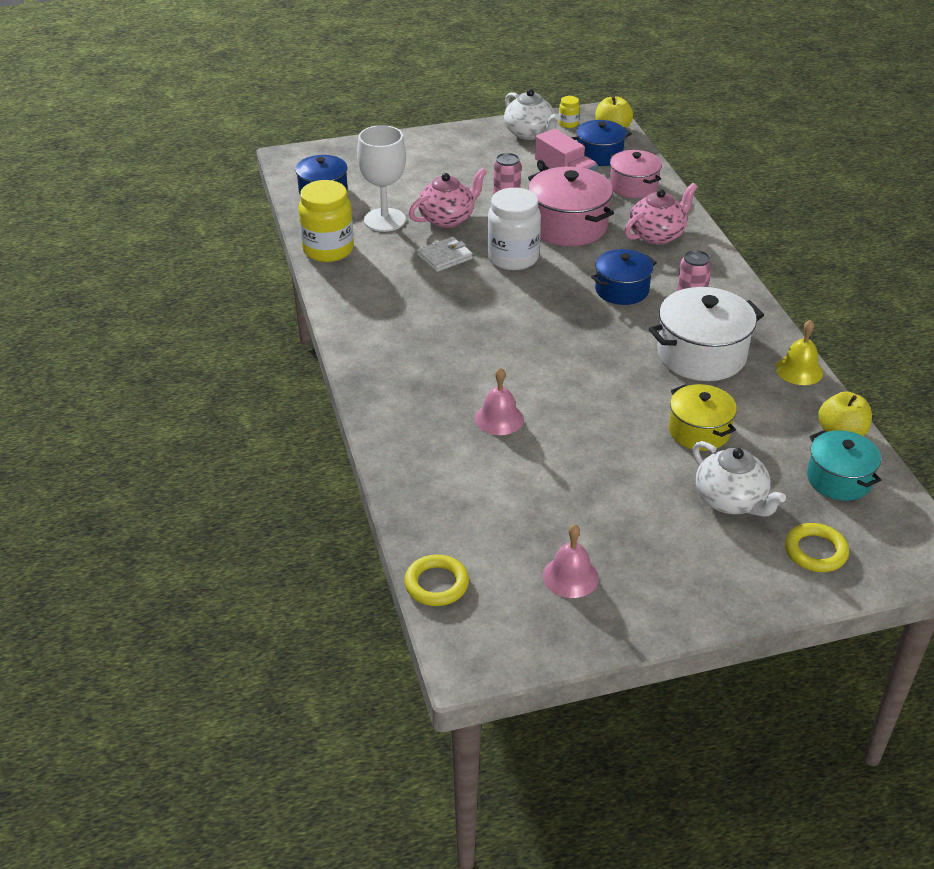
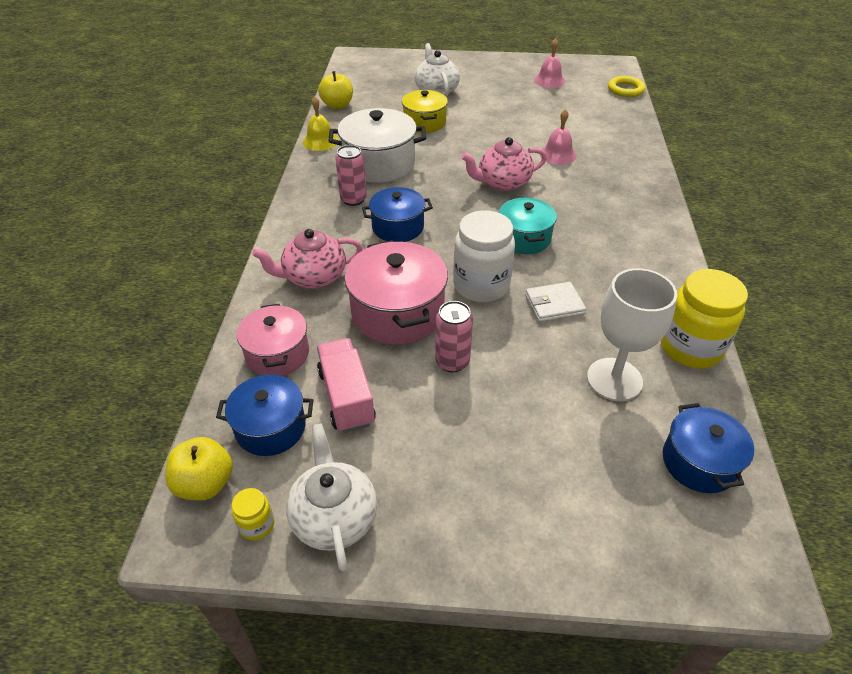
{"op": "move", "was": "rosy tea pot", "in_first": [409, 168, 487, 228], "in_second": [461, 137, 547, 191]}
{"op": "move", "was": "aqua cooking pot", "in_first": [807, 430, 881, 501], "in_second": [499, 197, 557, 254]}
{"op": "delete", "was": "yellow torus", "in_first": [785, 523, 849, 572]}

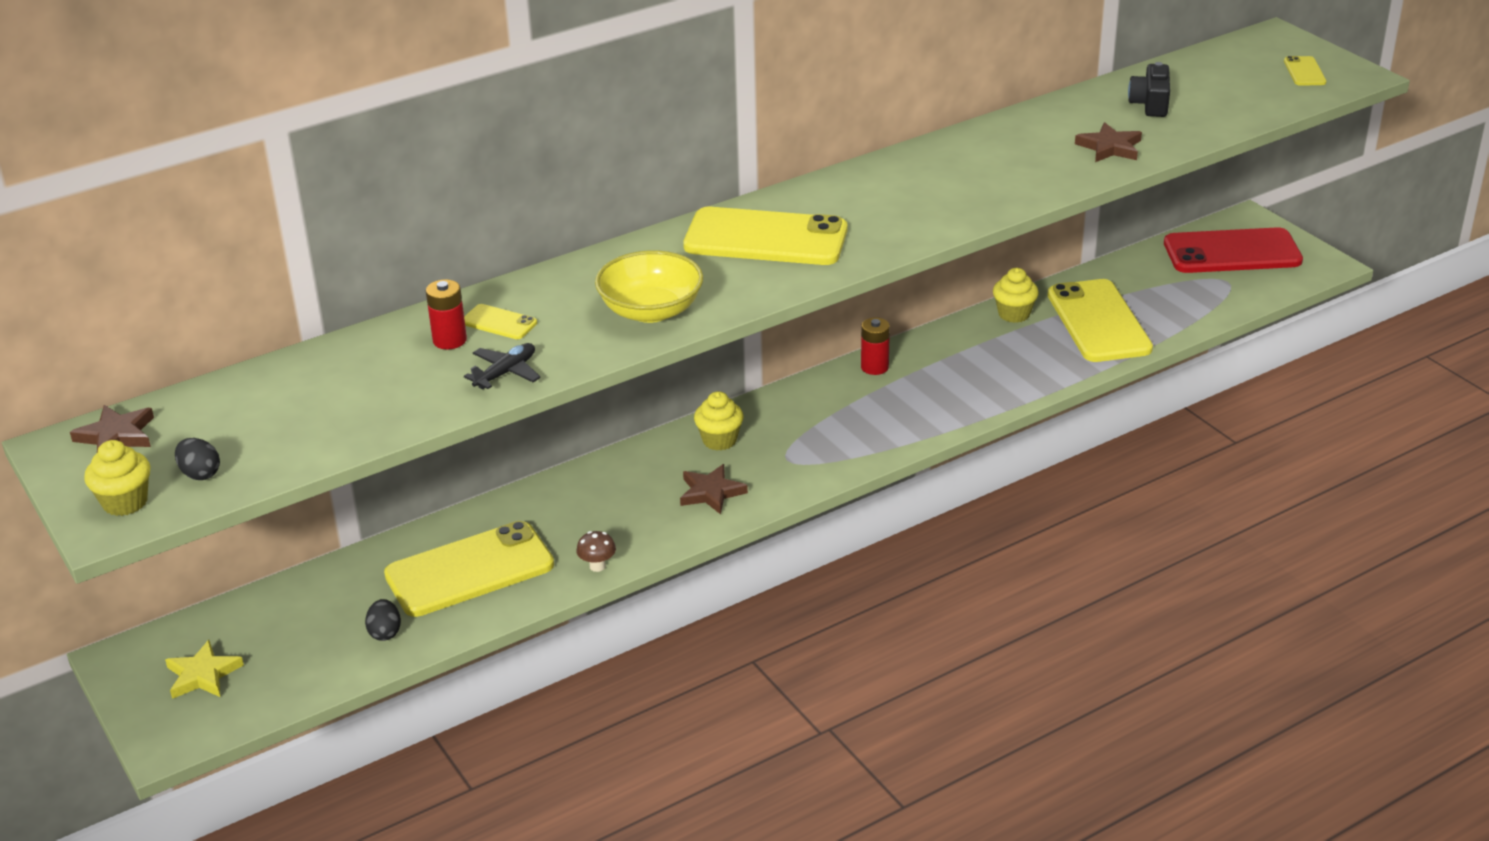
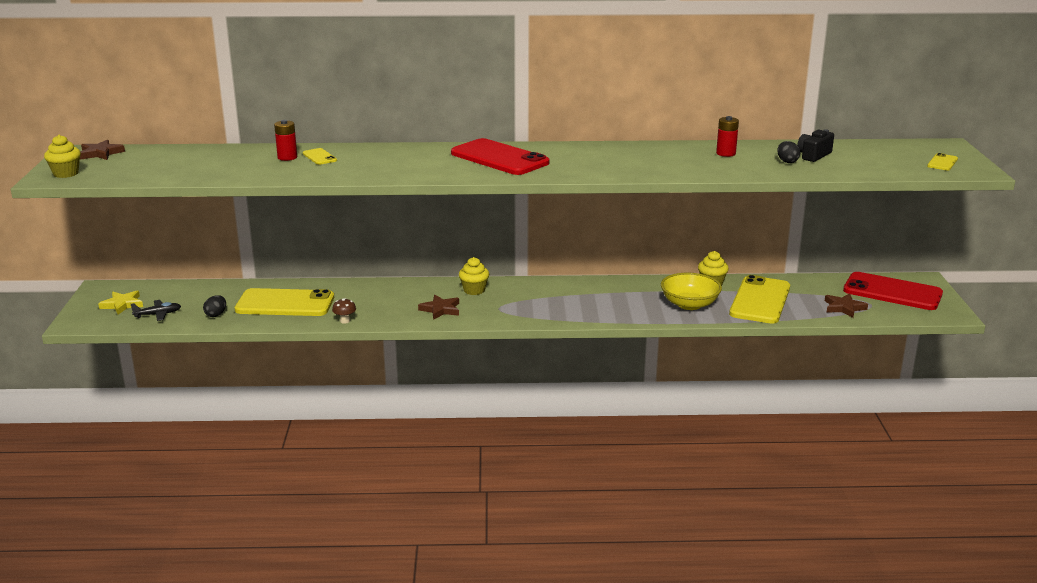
{"op": "move", "was": "jet-black plane", "in_first": [464, 343, 541, 389], "in_second": [131, 300, 181, 321]}
{"op": "recolor", "was": "yellow smartphone", "now": "crimson smartphone", "in_first": [683, 207, 847, 265], "in_second": [451, 138, 549, 175]}
{"op": "move", "was": "yellow deep dish", "in_first": [595, 250, 703, 323], "in_second": [661, 273, 722, 310]}
{"op": "move", "was": "crimson power cell", "in_first": [861, 317, 890, 375], "in_second": [716, 116, 739, 157]}
{"op": "move", "was": "jet-black toy egg", "in_first": [175, 438, 220, 480], "in_second": [777, 141, 800, 163]}
{"op": "move", "was": "dark brown five-pointed star", "in_first": [1075, 122, 1142, 162], "in_second": [825, 293, 868, 318]}

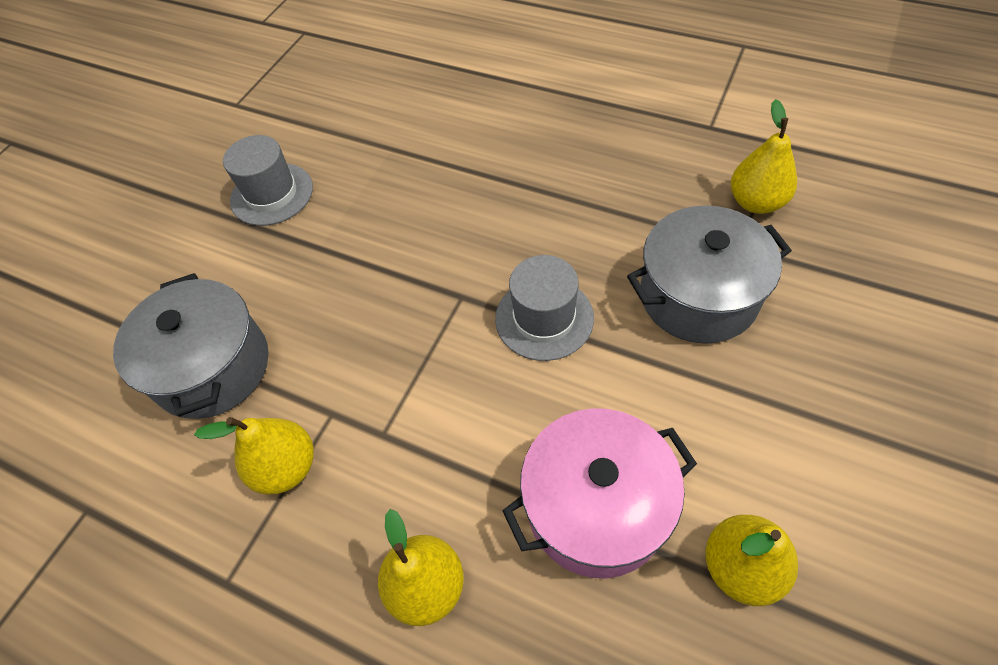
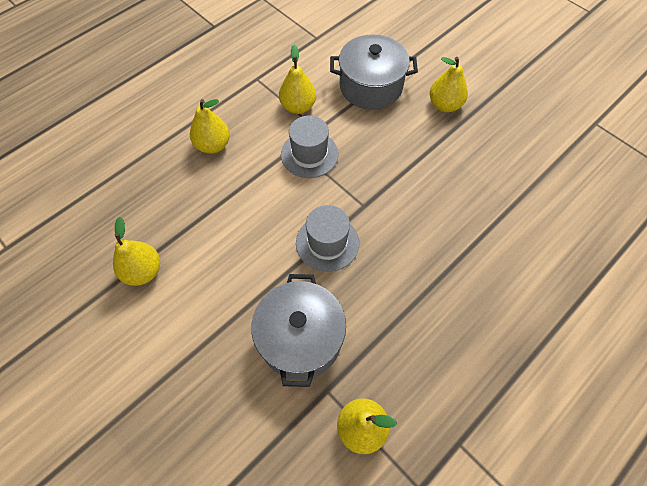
{"op": "move", "was": "gray hat", "in_first": [223, 135, 313, 226], "in_second": [281, 116, 338, 178]}
{"op": "insert", "now": "yellow pear", "in_second": [430, 57, 468, 112]}
{"op": "delete", "was": "rosy cooking pot", "in_first": [502, 408, 697, 578]}

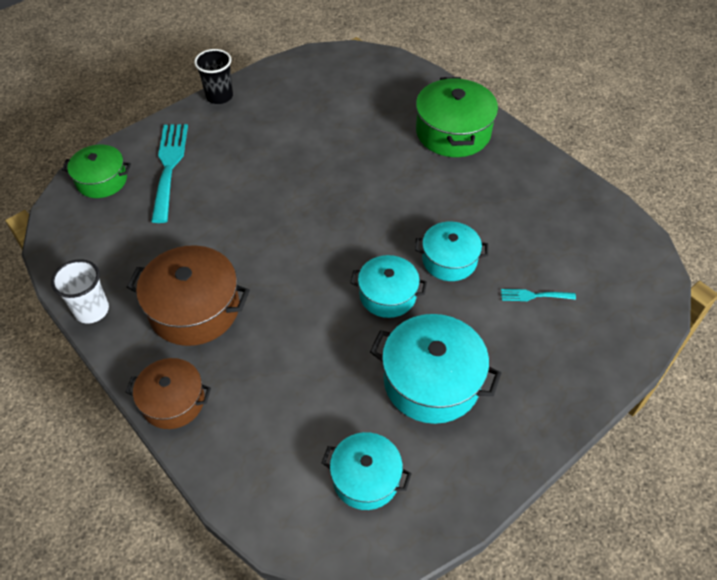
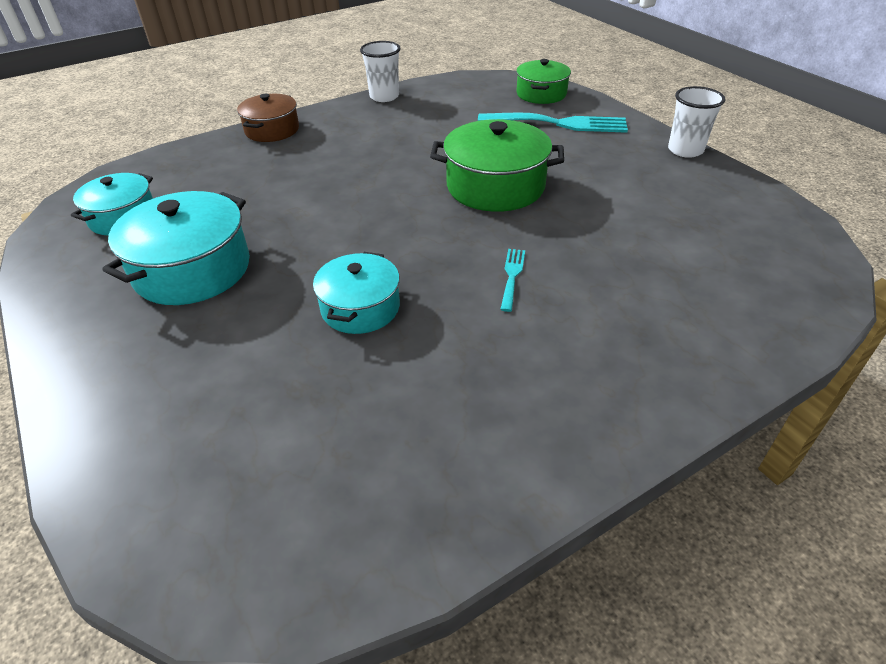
{"op": "move", "was": "emerald cooking pot", "in_first": [416, 77, 498, 157], "in_second": [430, 119, 564, 212]}
{"op": "move", "was": "aqua fork", "in_first": [501, 289, 576, 301], "in_second": [500, 249, 525, 312]}
{"op": "recolor", "was": "jet-black beaker", "now": "snow-white beaker", "in_first": [194, 49, 233, 104], "in_second": [668, 86, 726, 158]}
{"op": "delete", "was": "dark brown cooking pot", "in_first": [127, 245, 250, 346]}
{"op": "delete", "was": "aqua cooking pot", "in_first": [350, 255, 427, 318]}

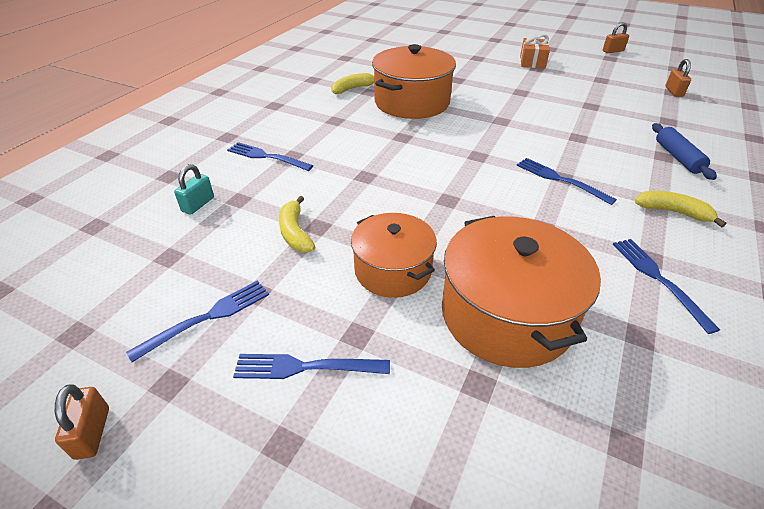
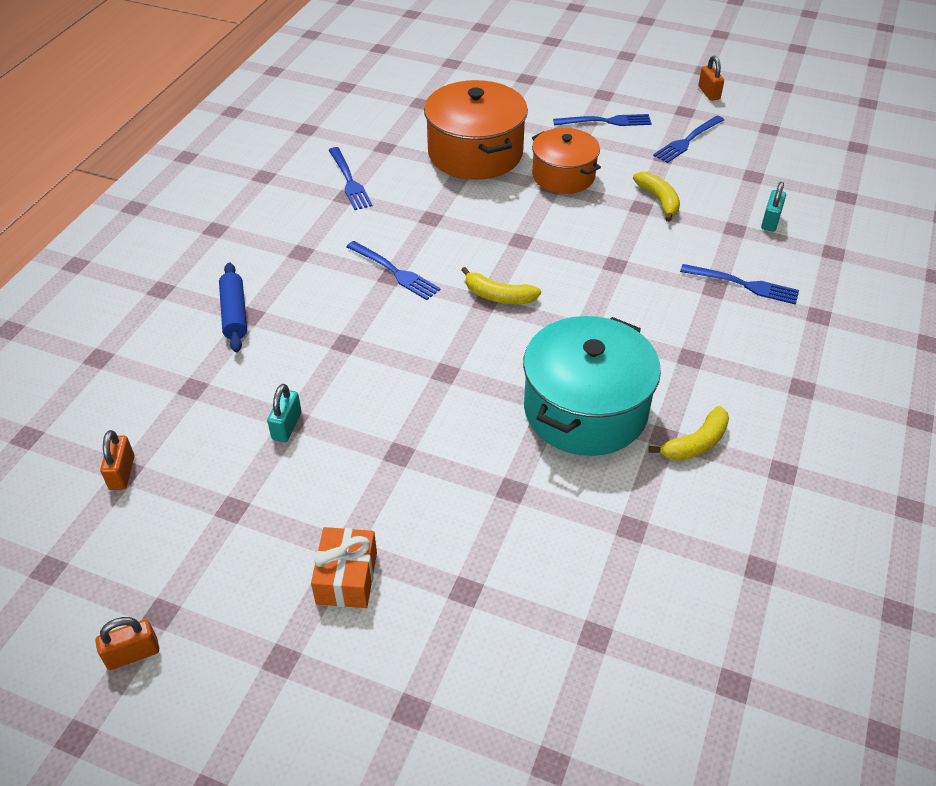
{"op": "insert", "now": "aqua lock", "in_second": [267, 384, 301, 442]}
{"op": "move", "was": "yellow banana", "in_first": [635, 191, 726, 227], "in_second": [461, 267, 541, 304]}
{"op": "recolor", "was": "orange-coloured cooking pot", "now": "aqua cooking pot", "in_first": [372, 44, 456, 119], "in_second": [523, 316, 661, 456]}

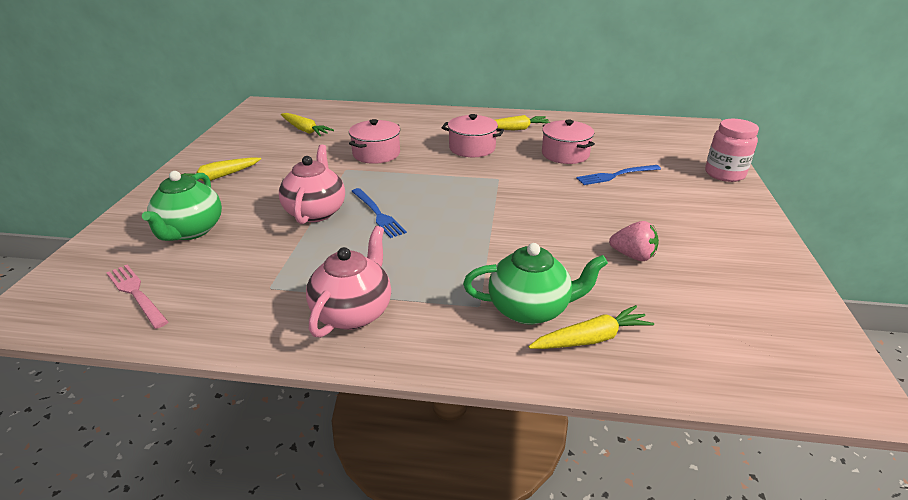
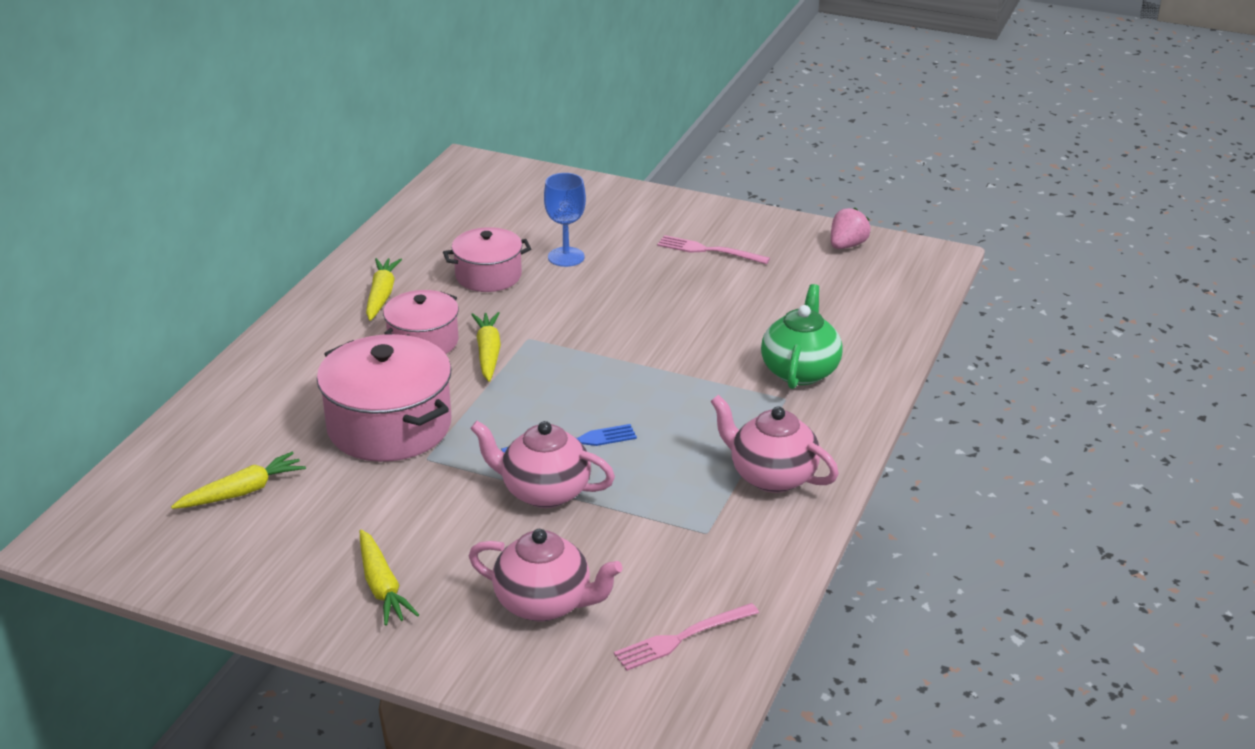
{"op": "resize", "was": "rosy cooking pot", "in_first": [349, 119, 400, 164], "in_second": [317, 334, 451, 462], "ratio": 1.64}
{"op": "recolor", "was": "emerald tea pot", "now": "rosy tea pot", "in_first": [142, 171, 222, 241], "in_second": [469, 529, 623, 622]}
{"op": "move", "was": "yellow root vegetable", "in_first": [528, 305, 654, 349], "in_second": [471, 312, 501, 382]}
{"op": "replace", "was": "cobalt fork", "now": "cobalt chalice", "in_first": [576, 165, 661, 185], "in_second": [544, 173, 586, 267]}
{"op": "insert", "now": "rosy fork", "in_second": [657, 235, 770, 264]}
{"op": "move", "was": "rosy toy strawberry", "in_first": [609, 221, 659, 261], "in_second": [831, 208, 870, 249]}
{"op": "delete", "was": "rosy jam jar", "in_first": [705, 119, 759, 182]}

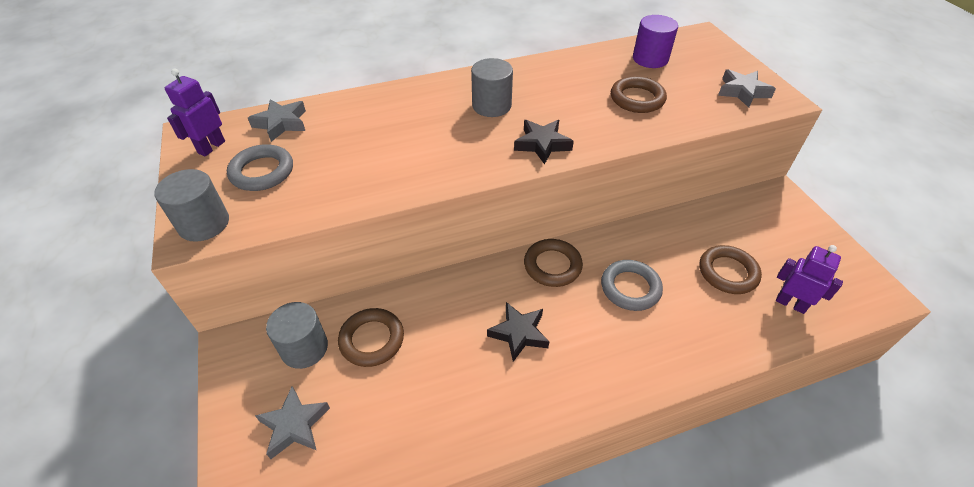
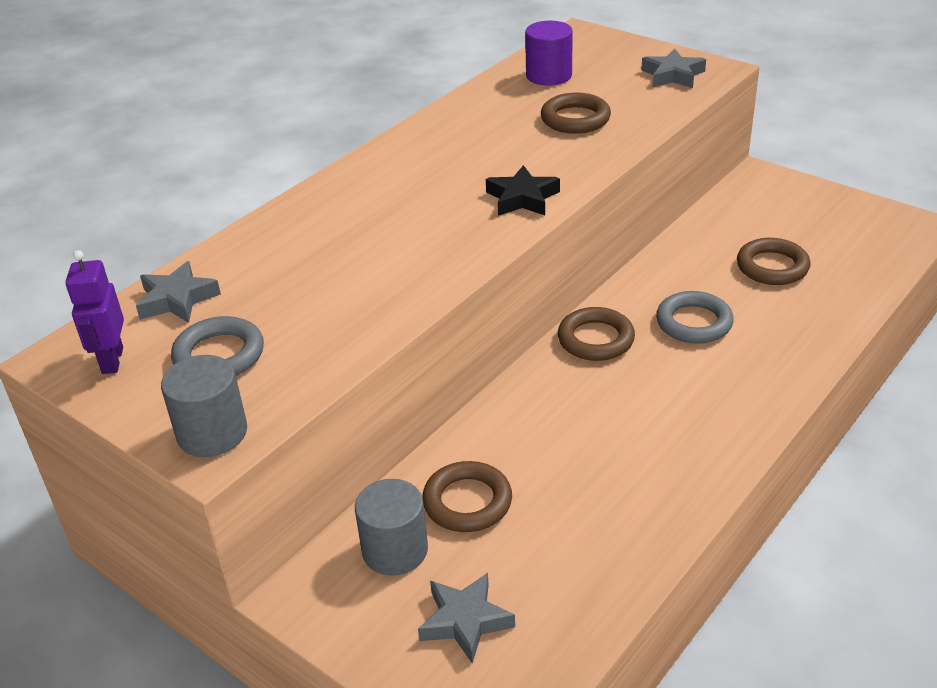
{"op": "delete", "was": "gray cylinder shape", "in_first": [471, 58, 513, 117]}
{"op": "delete", "was": "jet-black five-pointed star", "in_first": [487, 302, 549, 362]}
{"op": "delete", "was": "violet robot", "in_first": [776, 245, 843, 314]}

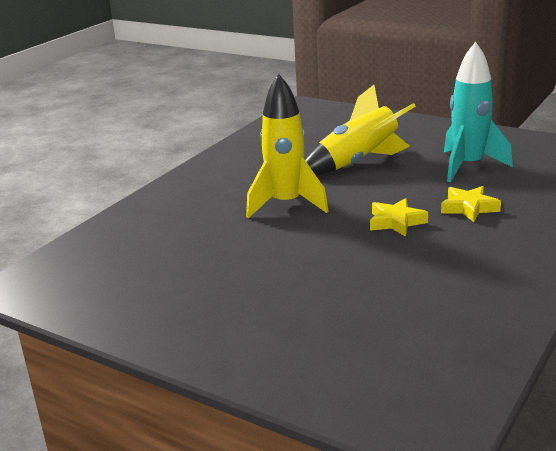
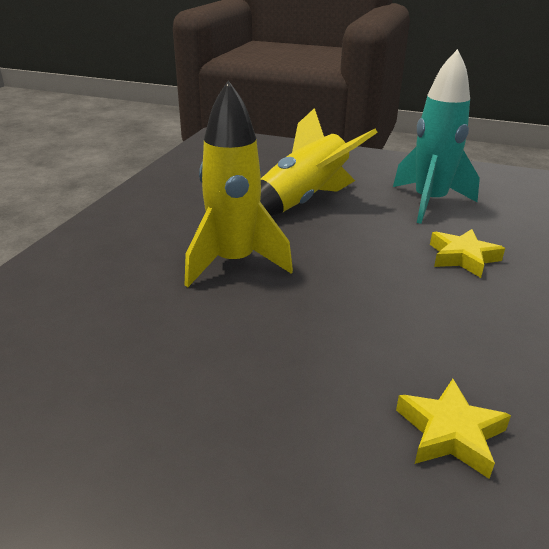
{"op": "move", "was": "yellow five-pointed star", "in_first": [370, 198, 428, 237], "in_second": [396, 379, 511, 479]}

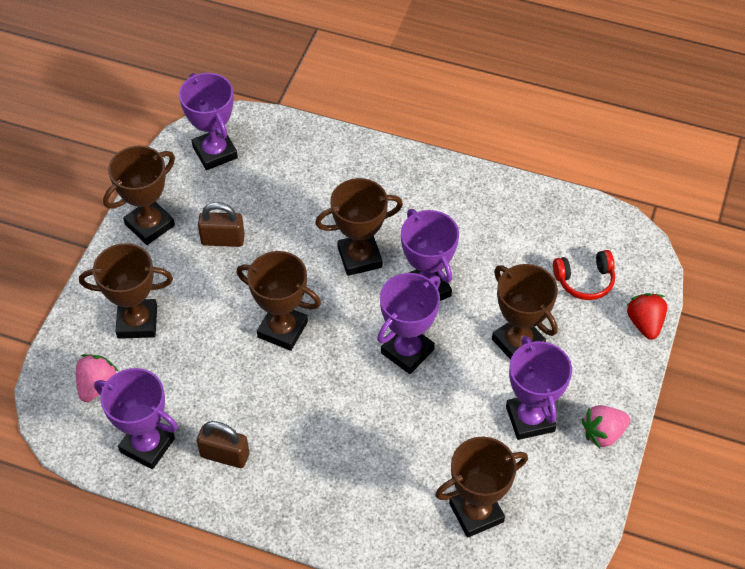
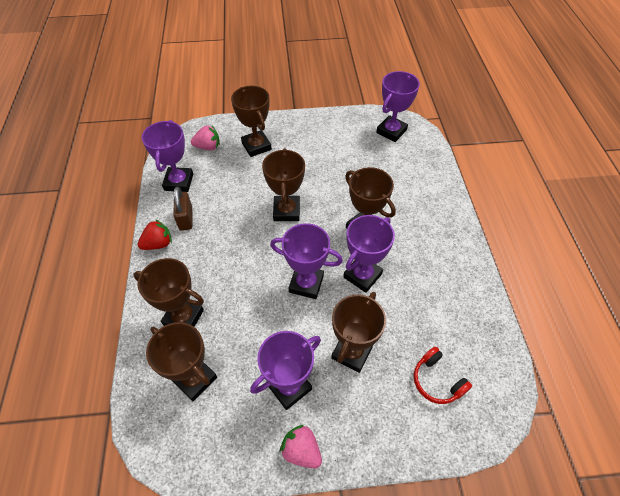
{"op": "move", "was": "dark brown award cup", "in_first": [103, 146, 175, 245], "in_second": [133, 258, 204, 327]}
{"op": "move", "was": "crimson toy strawberry", "in_first": [627, 293, 667, 340], "in_second": [137, 219, 172, 250]}
{"op": "delete", "was": "dark brown lock", "in_first": [198, 202, 245, 247]}

